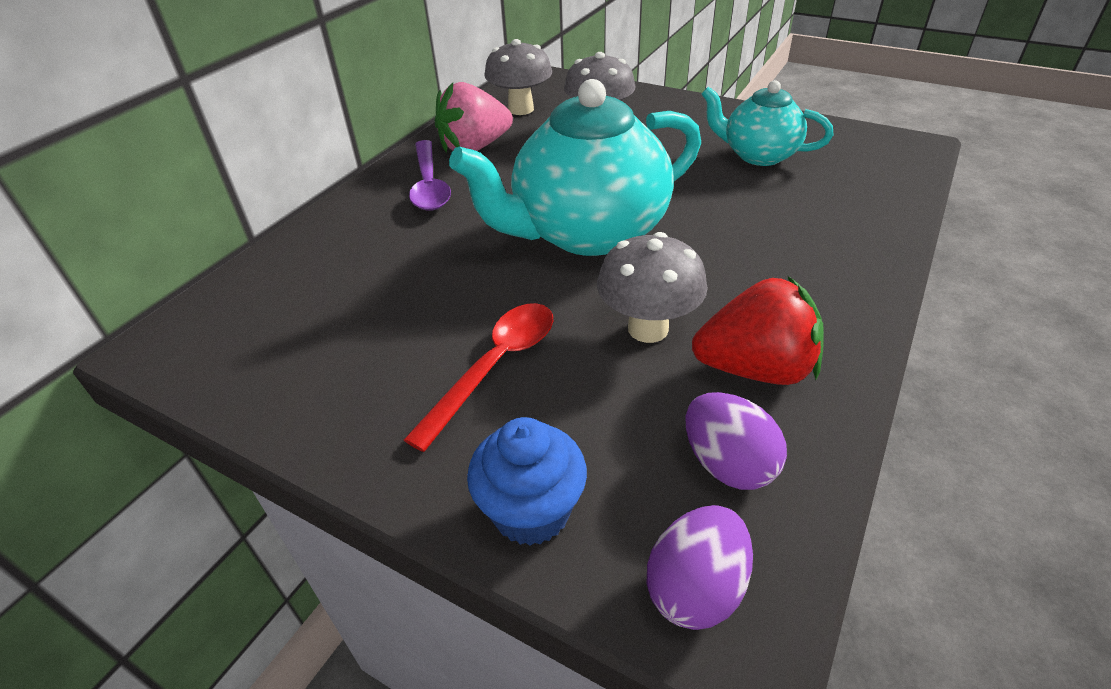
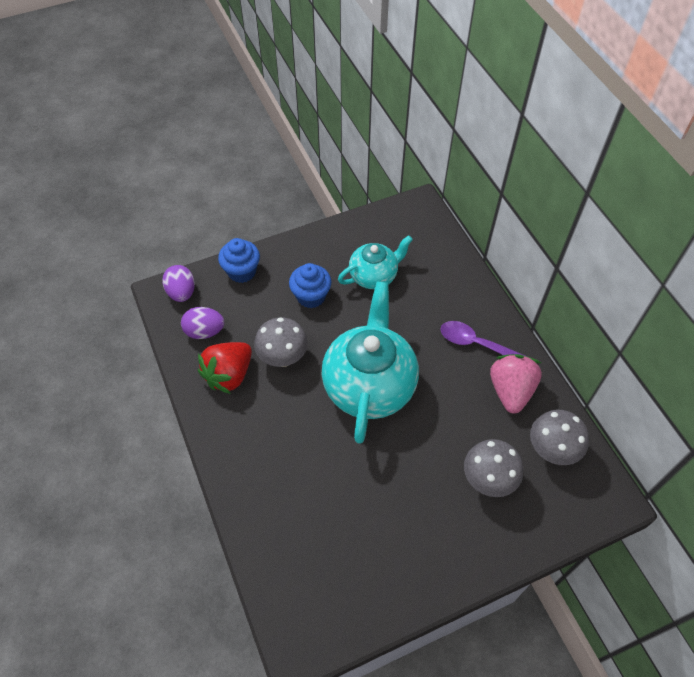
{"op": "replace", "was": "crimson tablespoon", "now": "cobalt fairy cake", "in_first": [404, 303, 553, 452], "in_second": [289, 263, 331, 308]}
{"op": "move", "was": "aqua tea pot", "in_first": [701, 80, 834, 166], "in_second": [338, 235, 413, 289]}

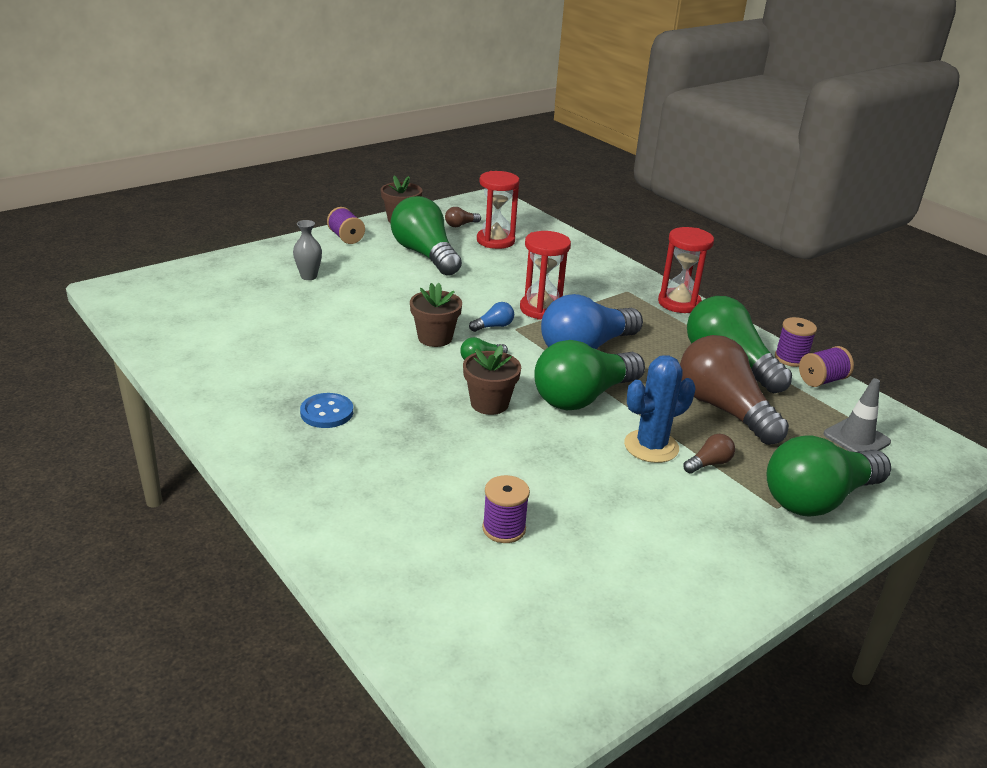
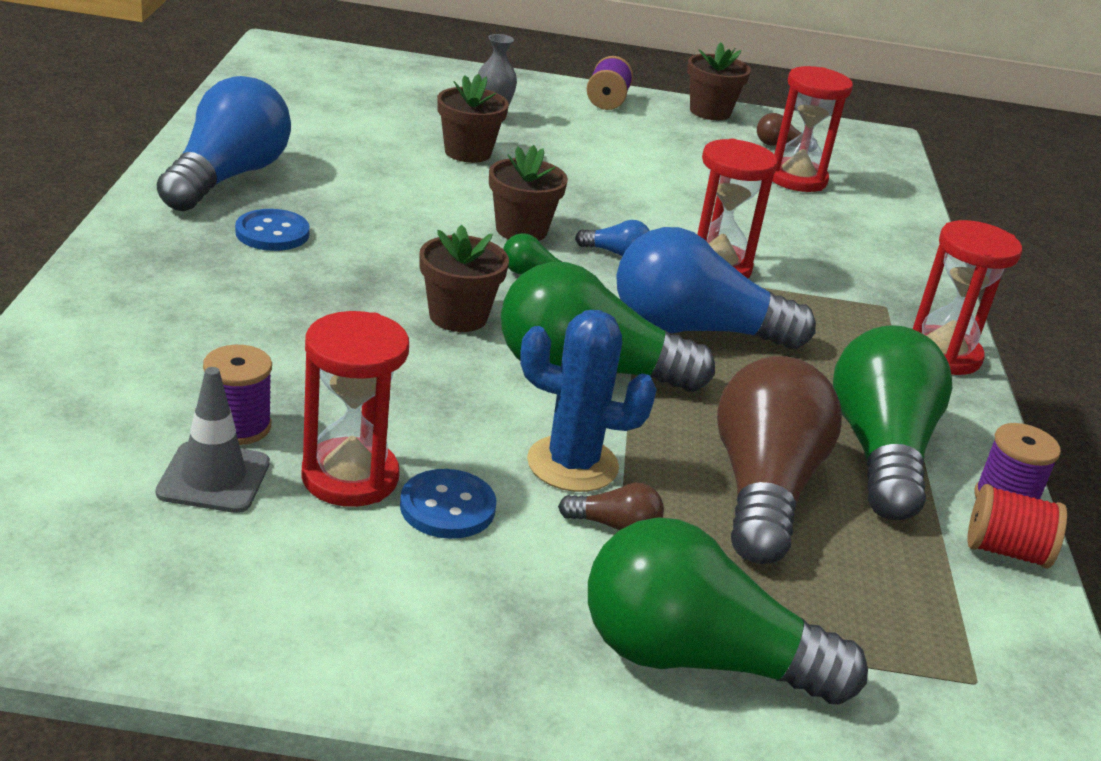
{"op": "move", "was": "gray traffic cone", "in_first": [824, 378, 891, 452], "in_second": [156, 367, 270, 513]}
{"op": "insert", "now": "cobalt light bulb", "in_second": [157, 76, 291, 211]}
{"op": "insert", "now": "crimson sandglass", "in_second": [301, 311, 409, 507]}
{"op": "insert", "now": "cobalt button", "in_second": [400, 469, 496, 539]}
{"op": "insert", "now": "dark brown potted plant", "in_second": [437, 74, 509, 163]}
{"op": "recolor", "was": "violet reel of thread", "now": "crimson reel of thread", "in_first": [799, 346, 854, 387], "in_second": [967, 484, 1067, 569]}
{"op": "delete", "was": "emerald light bulb", "in_first": [391, 196, 462, 276]}

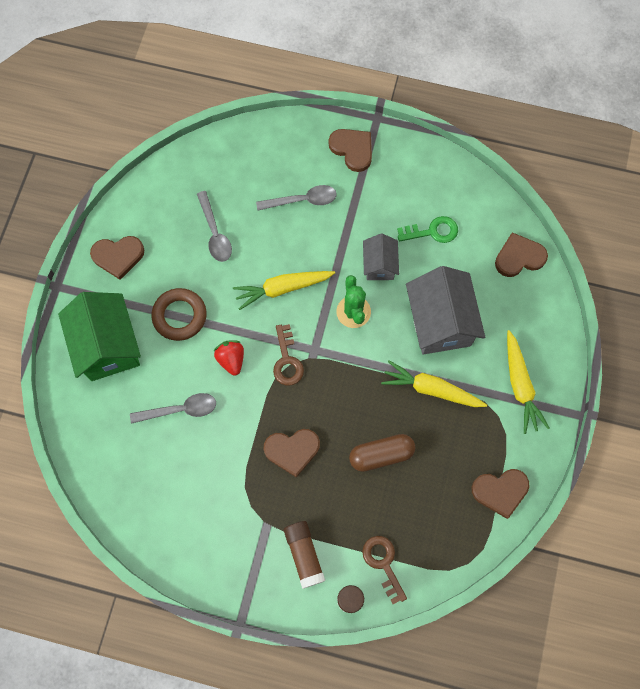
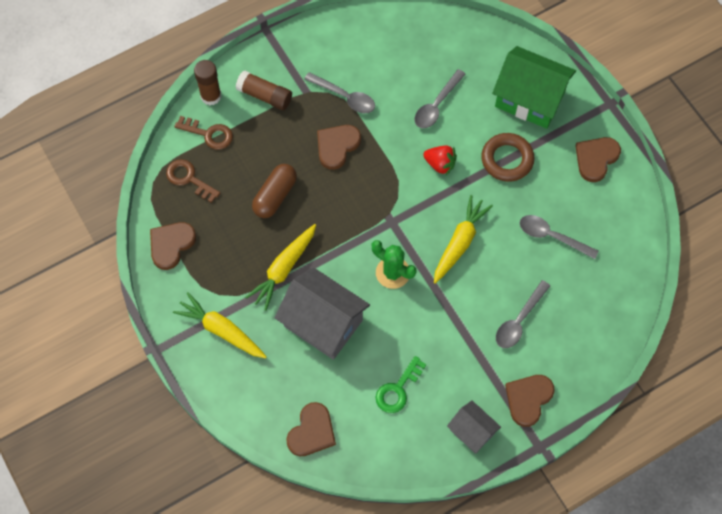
{"op": "move", "was": "dark brown latchkey", "in_first": [273, 324, 304, 386], "in_second": [166, 159, 220, 203]}
{"op": "rotate", "was": "yellow root vegetable", "in_first": [381, 360, 487, 407], "in_second": [245, 224, 316, 311], "clockwise": 150}
{"op": "insert", "now": "gray tablespoon", "in_second": [304, 72, 375, 113]}
{"op": "move", "was": "gray house", "in_first": [363, 234, 399, 280], "in_second": [447, 400, 501, 454]}
{"op": "rotate", "was": "dark brown love heart", "in_first": [329, 129, 372, 172], "in_second": [505, 375, 555, 427], "clockwise": 120}

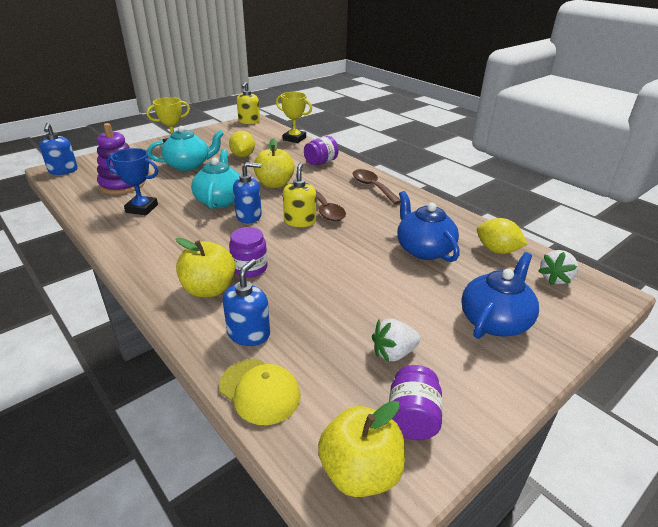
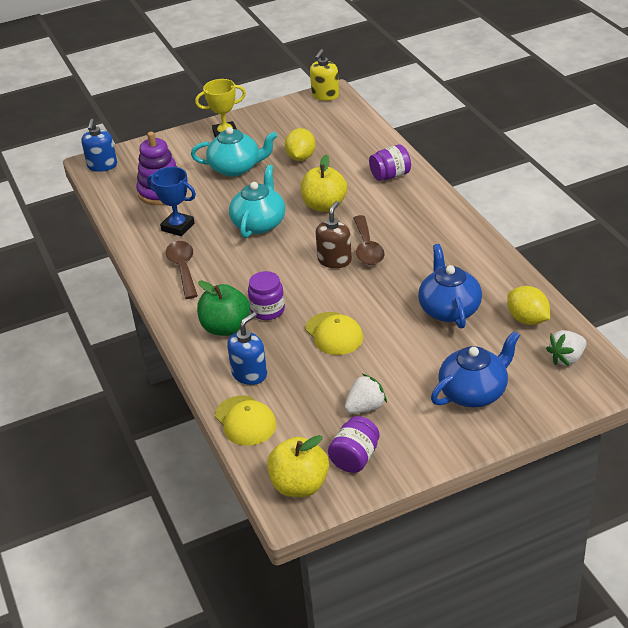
{"op": "move", "was": "dark brown tablespoon", "in_first": [353, 169, 401, 205], "in_second": [166, 241, 198, 299]}
{"op": "recolor", "was": "yellow toy apple", "now": "emerald toy apple", "in_first": [176, 238, 236, 297], "in_second": [197, 280, 250, 336]}
{"op": "insert", "now": "yellow baseball cap", "in_second": [305, 312, 363, 355]}
{"op": "recolor", "was": "yellow soap dispenser", "now": "dark brown soap dispenser", "in_first": [283, 162, 316, 227], "in_second": [315, 201, 352, 268]}
{"op": "rotate", "was": "snow-white toy strawberry", "in_first": [372, 318, 421, 362], "in_second": [345, 374, 387, 414], "clockwise": 150}
{"op": "delete", "was": "cobalt soap dispenser", "in_first": [233, 162, 262, 223]}
{"op": "delete", "was": "yellow award cup", "in_first": [276, 92, 312, 143]}

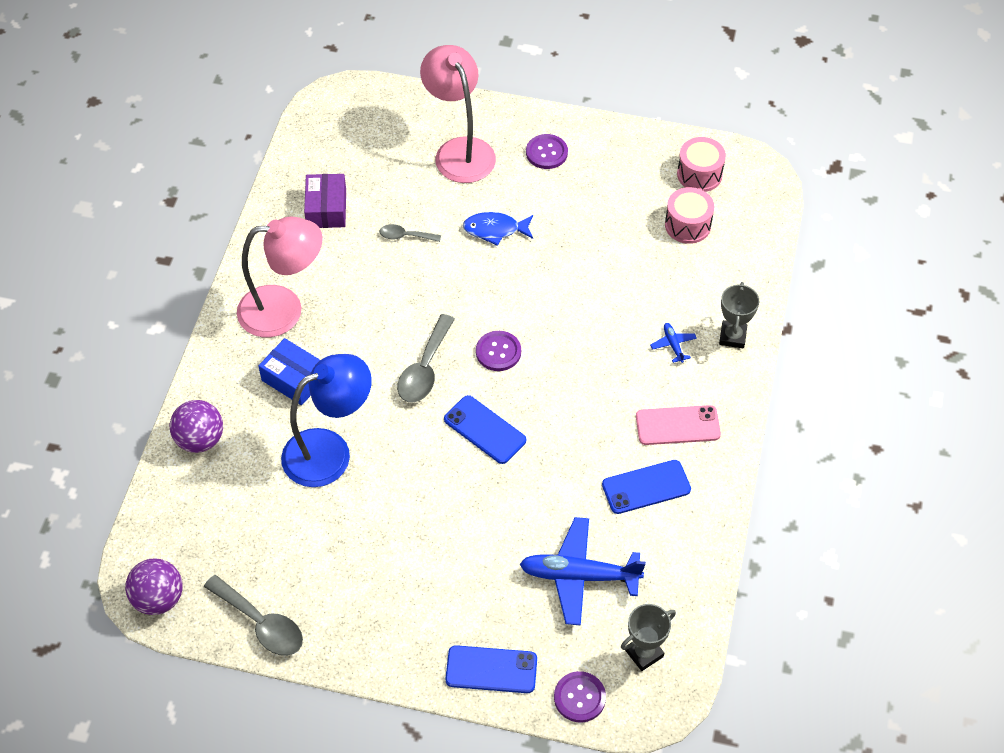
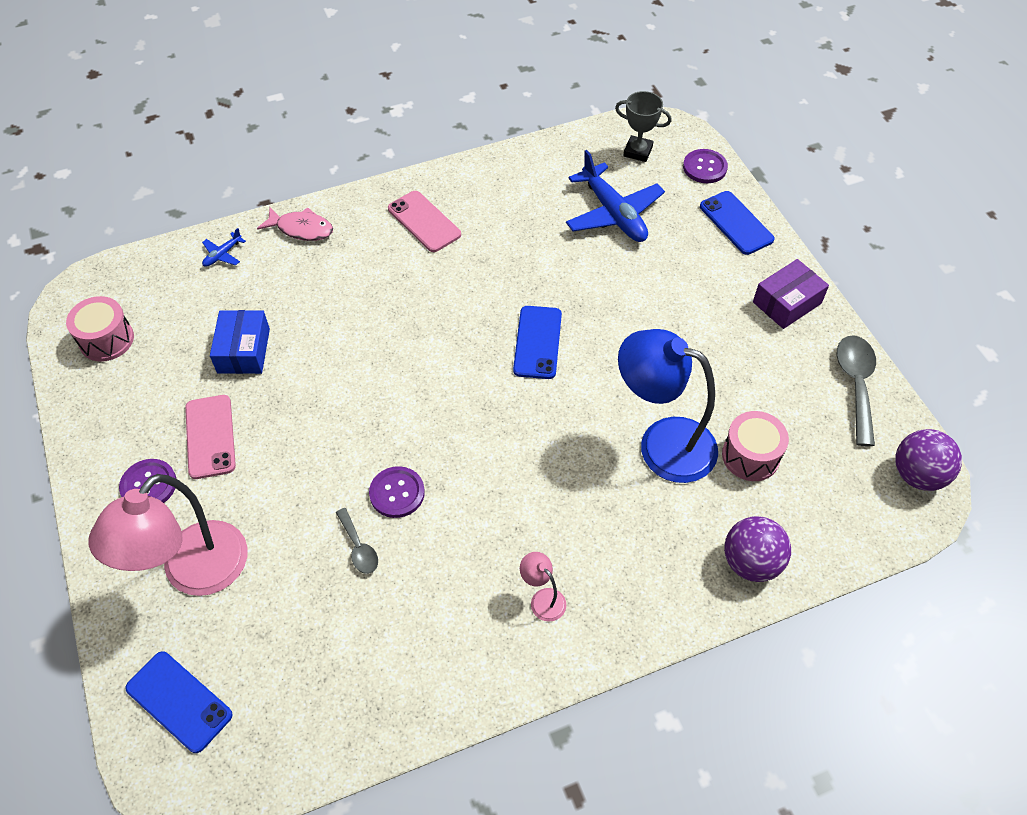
{"op": "move", "was": "cobalt smartphone", "in_first": [602, 460, 691, 514], "in_second": [125, 651, 233, 753]}
{"op": "insert", "now": "rosy smartphone", "in_second": [185, 395, 236, 479]}
{"op": "move", "was": "cobalt plane", "in_first": [650, 323, 697, 363], "in_second": [202, 228, 246, 267]}
{"op": "move", "was": "cobalt package", "in_first": [258, 338, 320, 405], "in_second": [210, 310, 270, 374]}
{"op": "replace", "was": "gray award cup", "now": "rosy fish figure", "in_first": [719, 282, 759, 348], "in_second": [257, 207, 333, 241]}
{"op": "move", "was": "violet button", "in_first": [476, 331, 521, 371], "in_second": [369, 466, 425, 518]}
{"op": "resize", "was": "rosy lamp", "in_first": [237, 217, 322, 337], "in_second": [520, 552, 566, 622], "ratio": 0.42}
{"op": "move", "was": "rosy toy drum", "in_first": [665, 187, 714, 244], "in_second": [722, 411, 789, 481]}
{"op": "move", "was": "violet package", "in_first": [304, 174, 346, 228], "in_second": [753, 259, 829, 329]}
{"op": "delete", "was": "gray tablespoon", "in_first": [397, 314, 455, 403]}
{"op": "delete", "was": "cobalt fish figure", "in_first": [463, 212, 533, 246]}

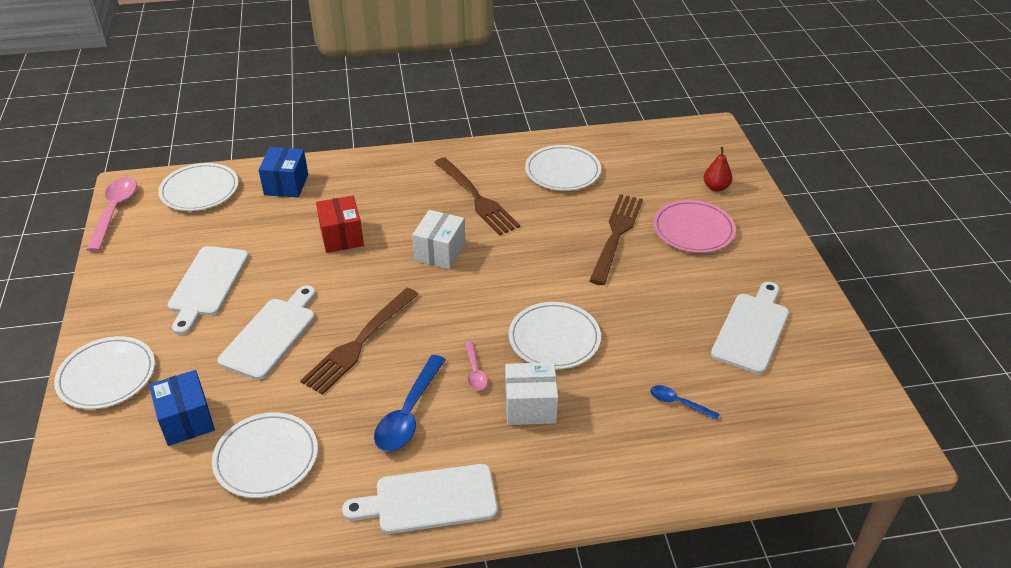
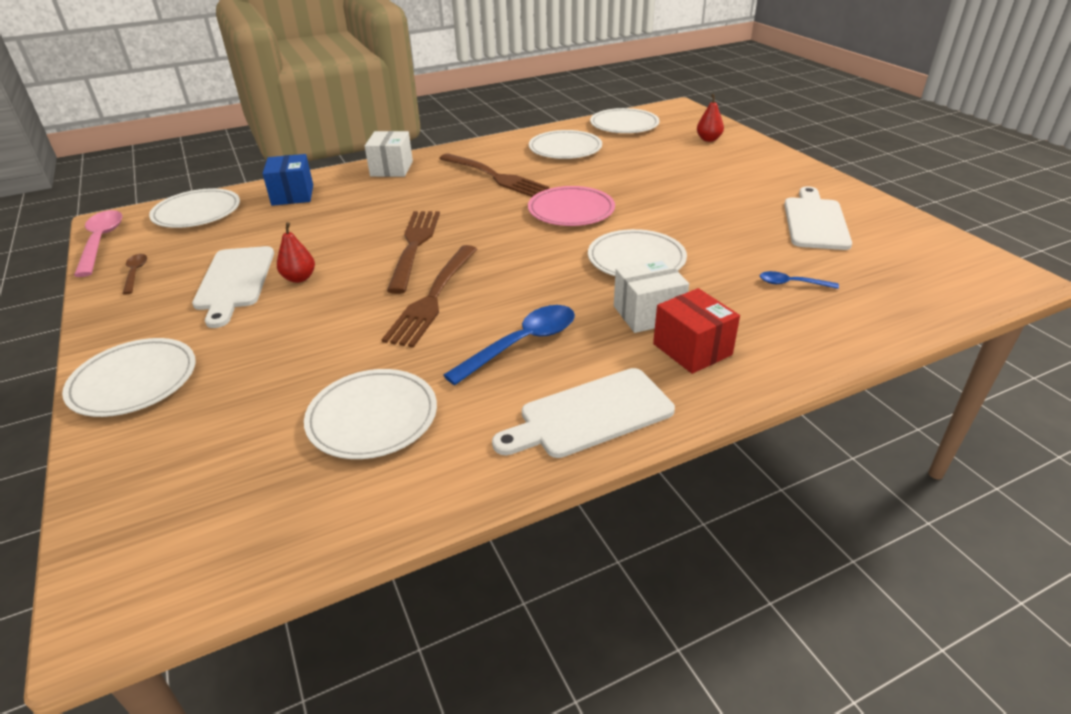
{"op": "insert", "now": "dark brown tablespoon", "in_second": [123, 254, 147, 294]}
{"op": "insert", "now": "crimson pear", "in_second": [277, 222, 315, 283]}
{"op": "move", "was": "snow-white package", "in_first": [412, 210, 465, 269], "in_second": [365, 131, 413, 177]}
{"op": "move", "was": "dark brown fork", "in_first": [589, 194, 643, 285], "in_second": [387, 211, 440, 294]}
{"op": "rotate", "was": "cobalt tablespoon", "in_first": [374, 355, 446, 452], "in_second": [443, 305, 575, 385], "clockwise": -135}
{"op": "move", "was": "rosy plate", "in_first": [653, 200, 736, 253], "in_second": [528, 186, 615, 226]}
{"op": "insert", "now": "snow-white plate", "in_second": [590, 108, 660, 133]}
{"op": "move", "was": "crimson package", "in_first": [316, 196, 364, 253], "in_second": [653, 288, 740, 374]}
{"op": "delete", "was": "cobalt package", "in_first": [149, 370, 215, 446]}
{"op": "delete", "was": "snow-white cutting board", "in_first": [218, 285, 316, 380]}
{"op": "delete", "was": "rosy tablespoon", "in_first": [465, 341, 488, 391]}

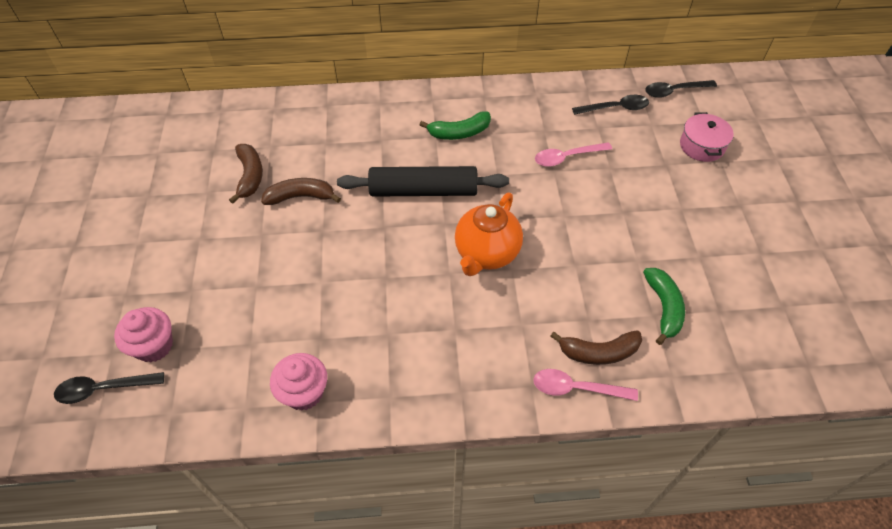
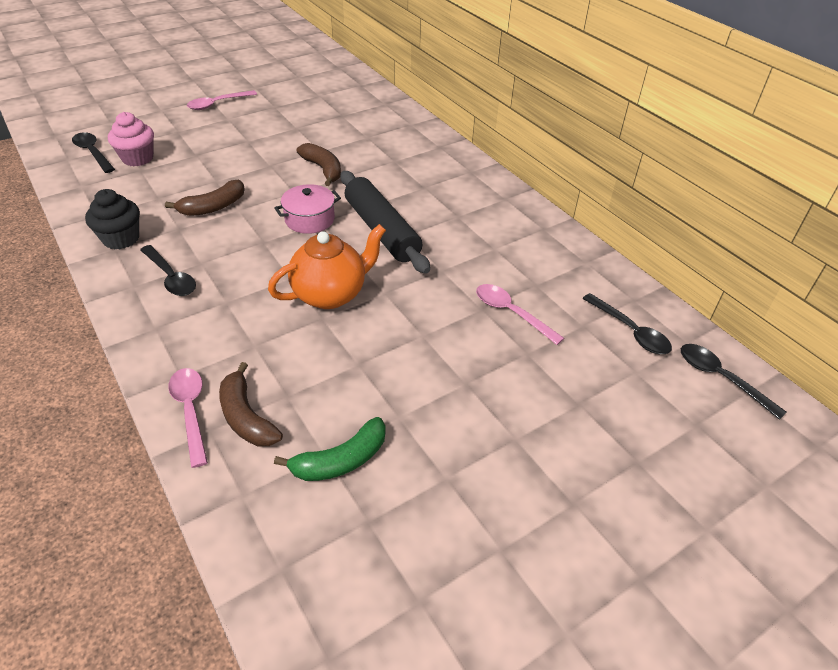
{"op": "recolor", "was": "rosy fairy cake", "now": "jet-black fairy cake", "in_first": [270, 353, 327, 411], "in_second": [85, 189, 140, 250]}
{"op": "insert", "now": "jet-black tablespoon", "in_second": [140, 245, 196, 296]}
{"op": "move", "was": "dark brown banana", "in_first": [229, 144, 263, 204], "in_second": [165, 180, 245, 216]}
{"op": "insert", "now": "rosy tablespoon", "in_second": [187, 90, 257, 110]}
{"op": "rotate", "was": "orange-coloured tea pot", "in_first": [455, 193, 523, 276], "in_second": [268, 224, 386, 309], "clockwise": 150}
{"op": "move", "was": "rosy cooking pot", "in_first": [680, 112, 734, 162], "in_second": [274, 184, 341, 234]}
{"op": "delete", "was": "emerald banana", "in_first": [420, 111, 491, 140]}

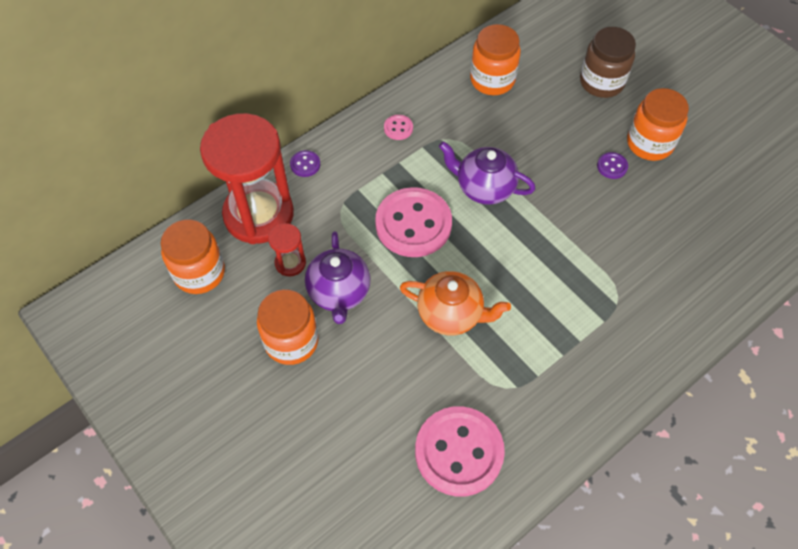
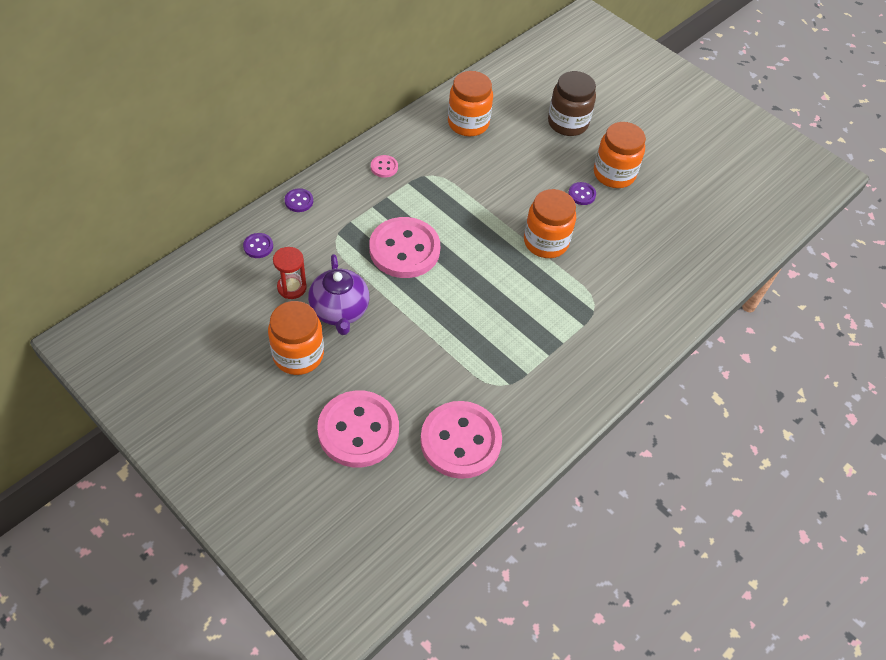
{"op": "replace", "was": "crimson sandglass", "now": "violet button", "in_first": [200, 113, 294, 244], "in_second": [243, 233, 273, 258]}
{"op": "insert", "now": "rosy button", "in_second": [317, 390, 399, 468]}
{"op": "move", "was": "orange-coloured jam jar", "in_first": [160, 219, 225, 294], "in_second": [524, 189, 576, 258]}
{"op": "delete", "was": "orange-coloured tea pot", "in_first": [400, 271, 511, 336]}
{"op": "delete", "was": "violet tea pot", "in_first": [439, 141, 536, 205]}

